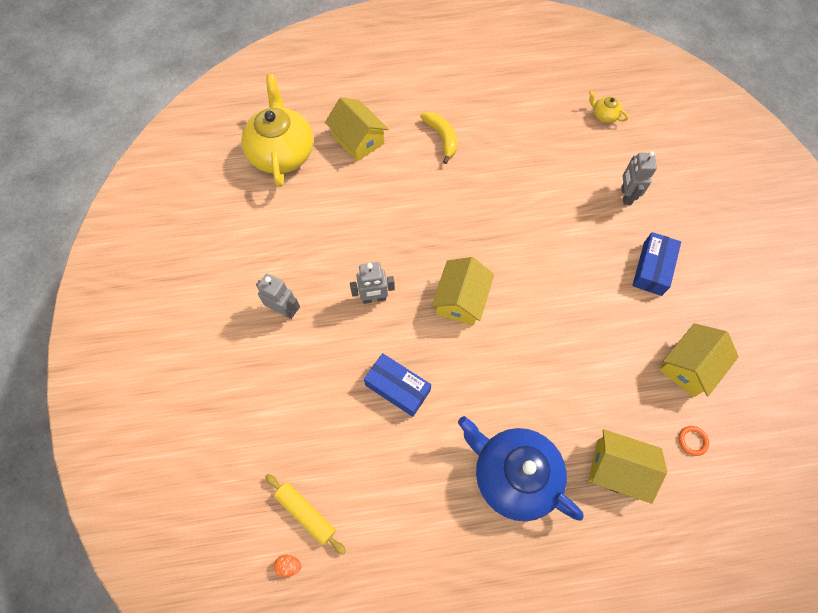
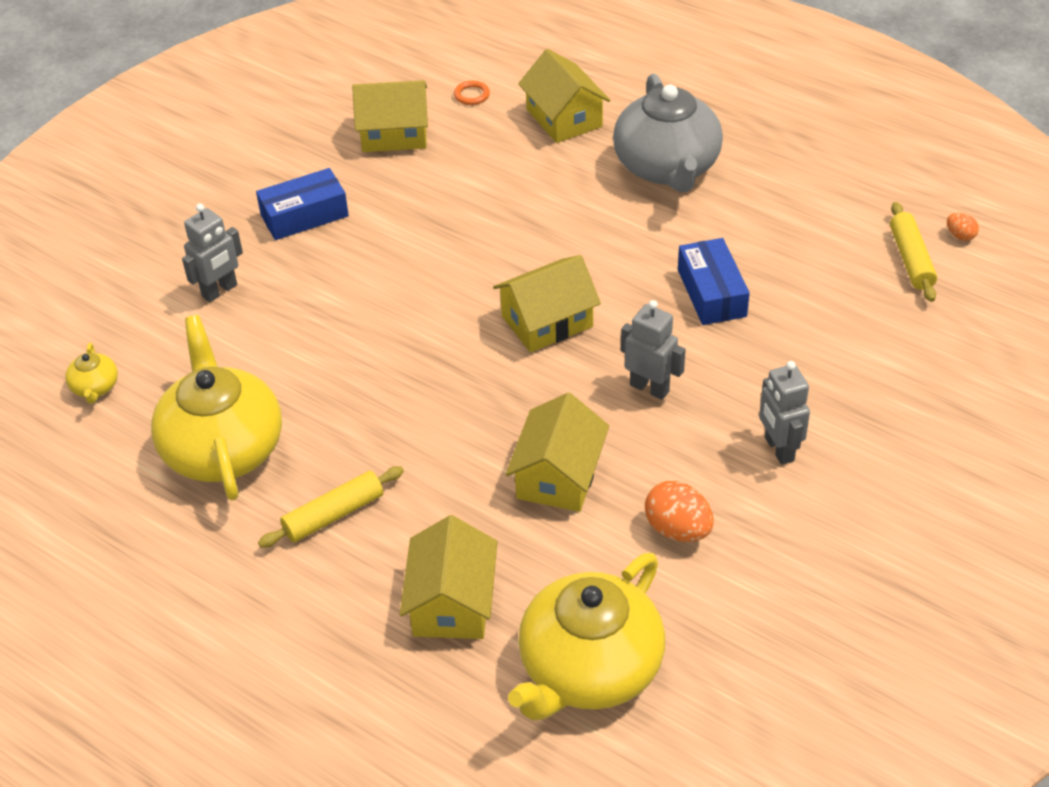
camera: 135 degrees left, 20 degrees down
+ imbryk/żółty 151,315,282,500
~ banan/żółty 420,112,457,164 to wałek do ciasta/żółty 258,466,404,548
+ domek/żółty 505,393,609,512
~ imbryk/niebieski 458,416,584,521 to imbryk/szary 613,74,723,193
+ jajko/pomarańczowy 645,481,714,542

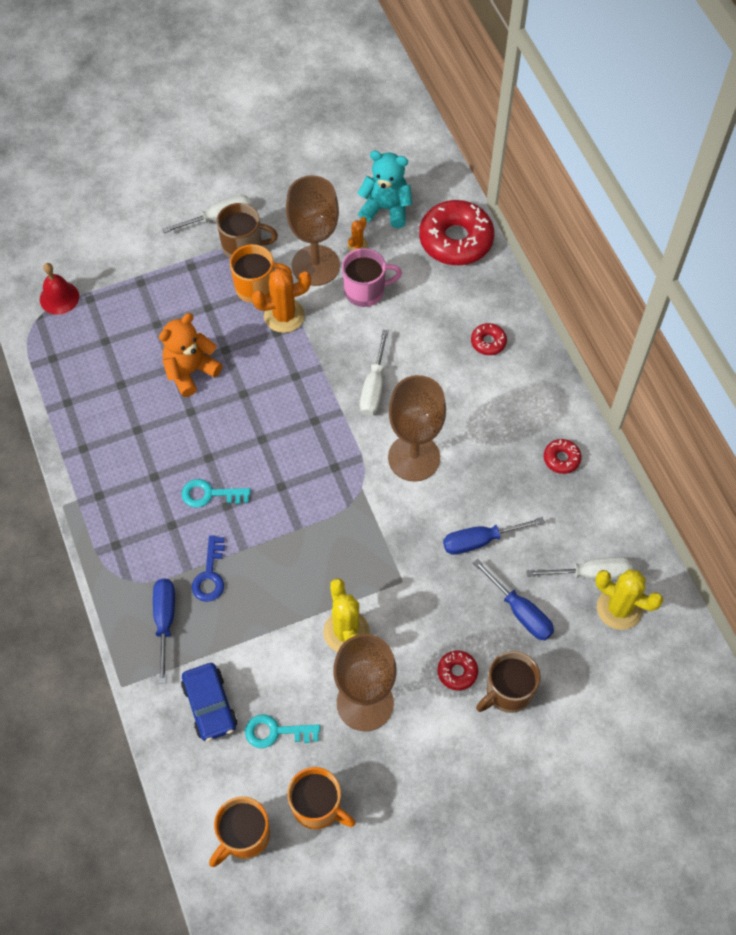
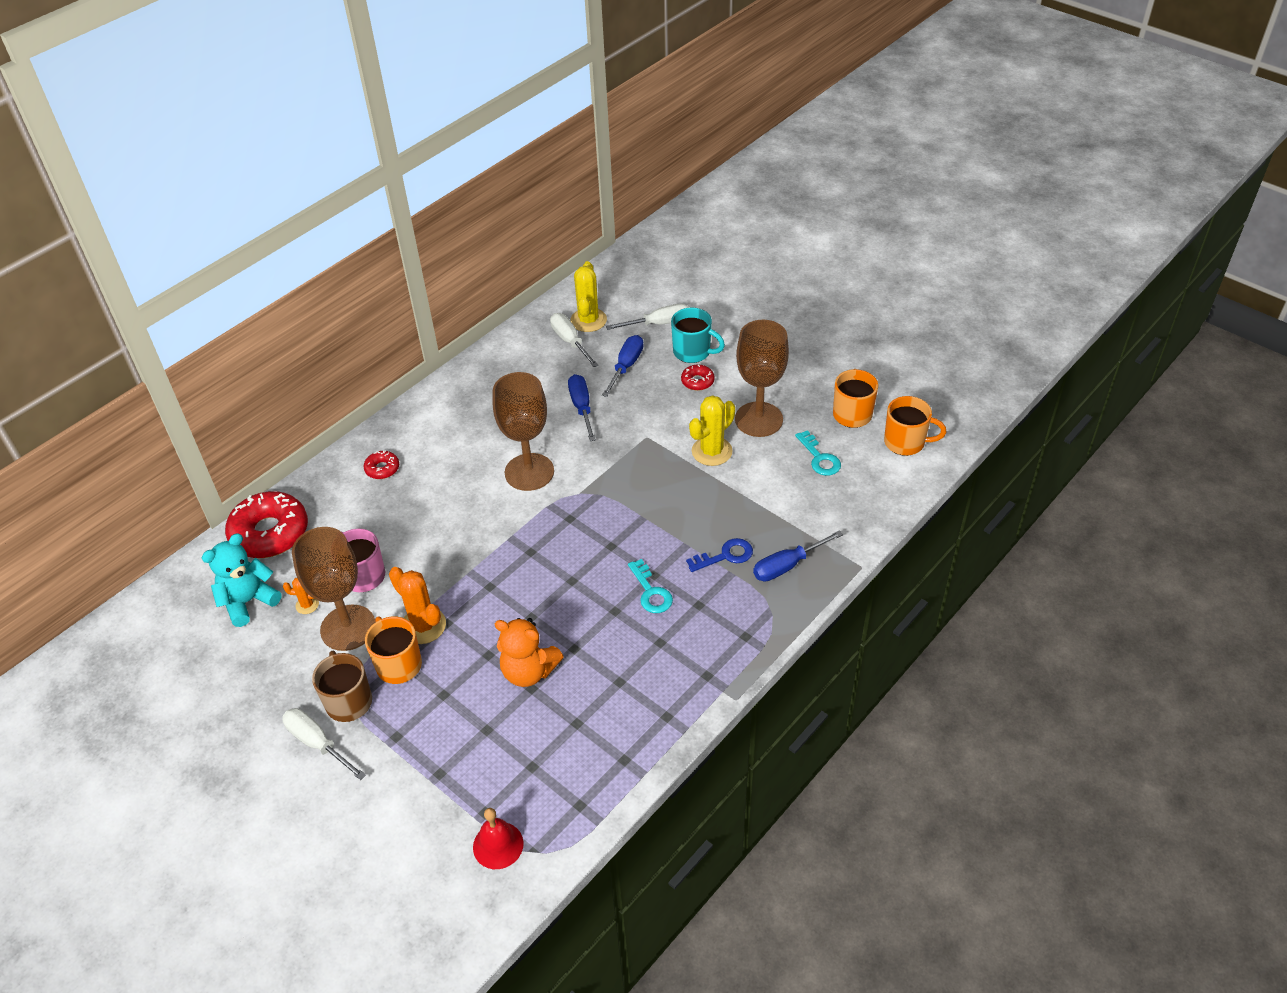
camera: 115 degrees left, 15 degrees down
~ miś/turkusowy 357,151,412,228 = 202,533,281,627 60 degrees clockwise
~ śrubokręt/niebieski 443,517,545,555 = 568,374,596,441 150 degrees counterclockwise
~ śrubokręt/biały 360,330,389,416 to 606,303,689,330
~ kubek/brązowy 476,651,540,713 to kubek/turkusowy 671,308,725,363
- samochód/niebieski 181,663,237,741
- donut/czerwony 544,439,581,474

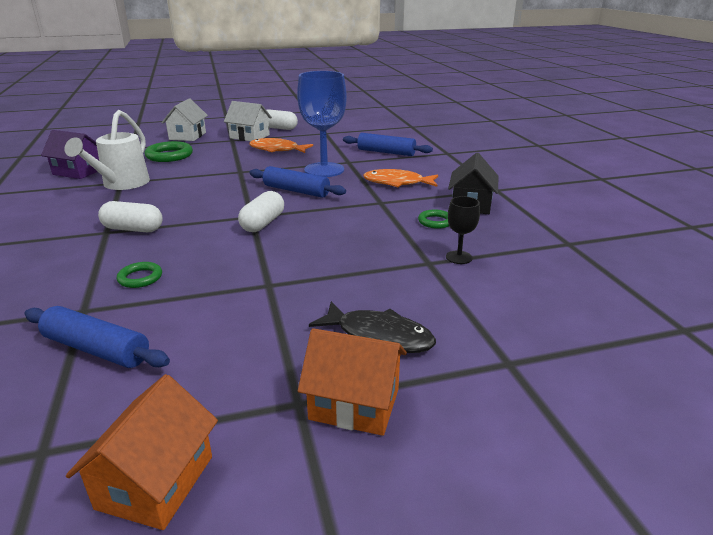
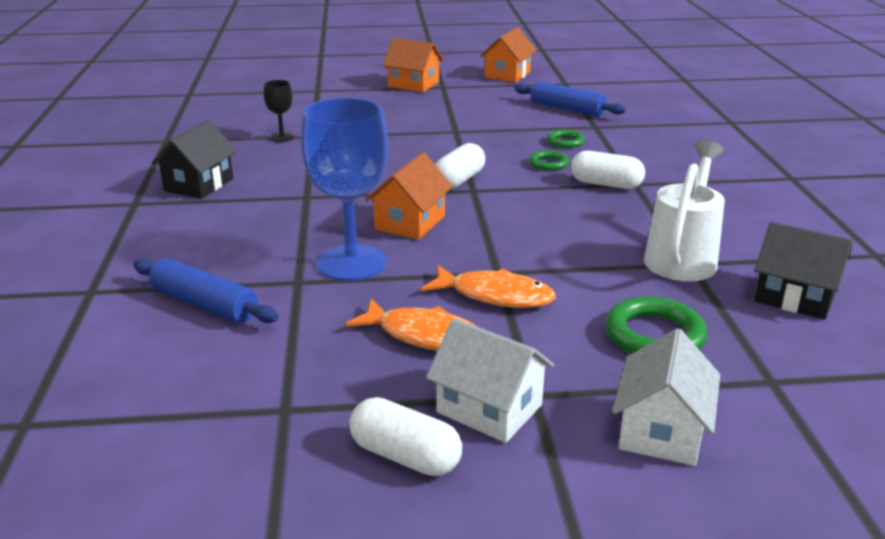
camera: 170 degrees left, 0 degrees up
~ wałek do ciasta/niebieski 249,166,346,198 to domek/pomarańczowy 365,152,453,240
~ ryba/pomarańczowy 363,169,438,187 to 421,265,556,308
~ pierścień/zielony 418,209,449,229 to 529,150,569,171
~ domek/fioletowy 41,130,99,179 to domek/czarny 754,222,853,320
- ryba/czarny 309,301,436,353

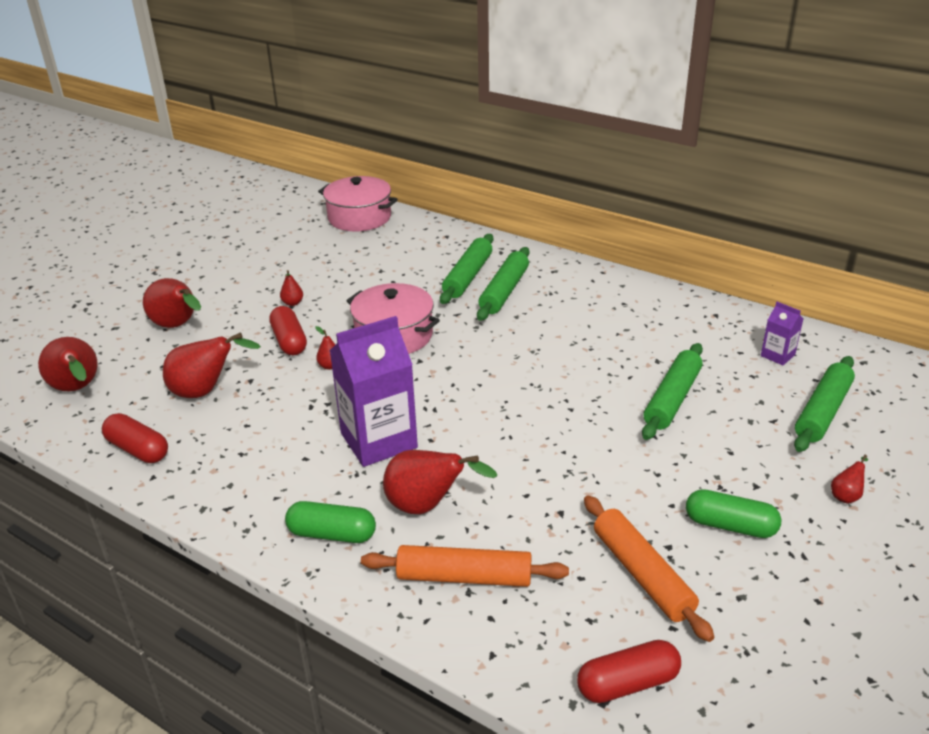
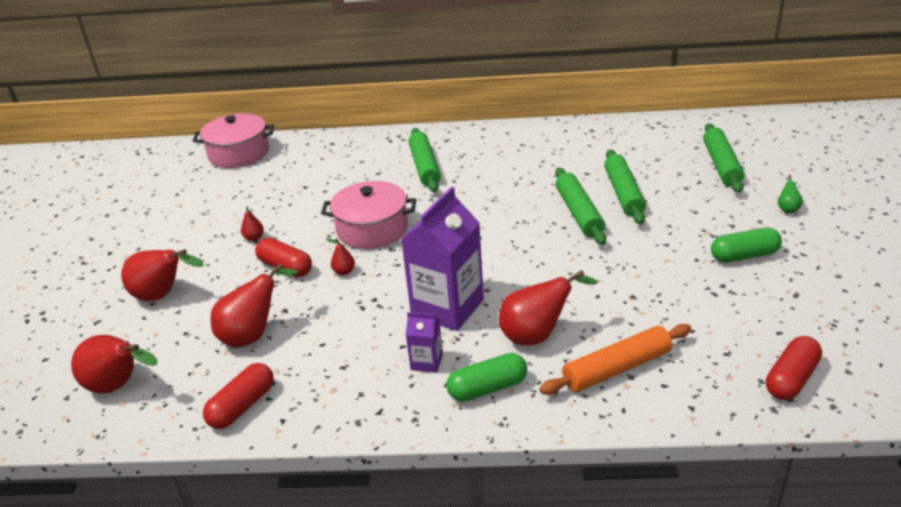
camera: 30 degrees left, 0 degrees up
~ kapsułka/czerwony 102,413,168,463 = 203,363,274,429 60 degrees counterclockwise
~ karton mleka/fioletowy 761,302,803,365 to 406,312,443,373
~ wałek do ciasta/zielony 440,234,493,304 to 555,168,606,245
~ gruszka/czerwony 831,455,868,504 to gruszka/zielony 778,175,803,213
- wałek do ciasta/pomarańczowy 584,495,714,642

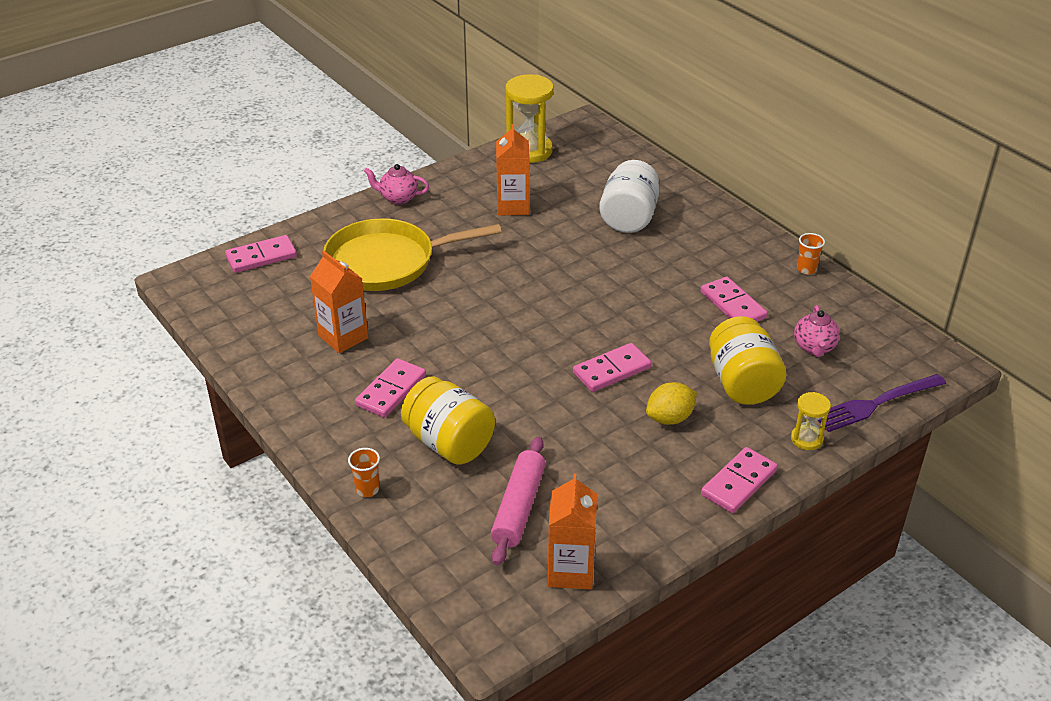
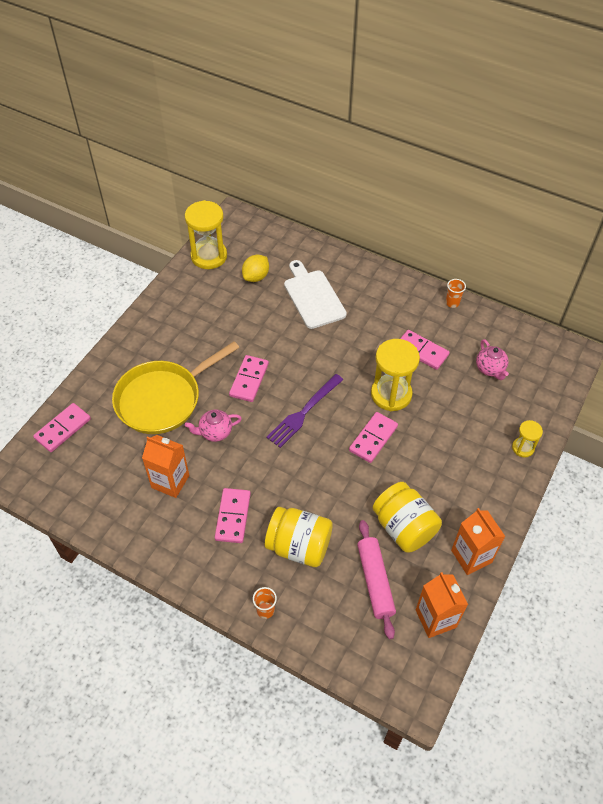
camera: 25 degrees left, 15 degrees up
~ imbryk/różowy 364,164,429,204 to 185,410,242,442
~ kostka domina/różowy 701,447,778,513 to 229,355,269,402
~ cytryna/żółty 646,382,697,425 to 242,255,269,282
~ widelec/fioletowy 818,374,946,432 to 266,374,343,448
~ słoik/biały 599,160,659,233 to deska do krojenia/biały 284,260,347,329
+ klepsydra/żółty 371,339,420,411
~ słoik/żółty 709,316,786,405 to 373,482,442,553
~ karton mleka/pomarańczowy 496,124,530,215 to 451,508,506,575

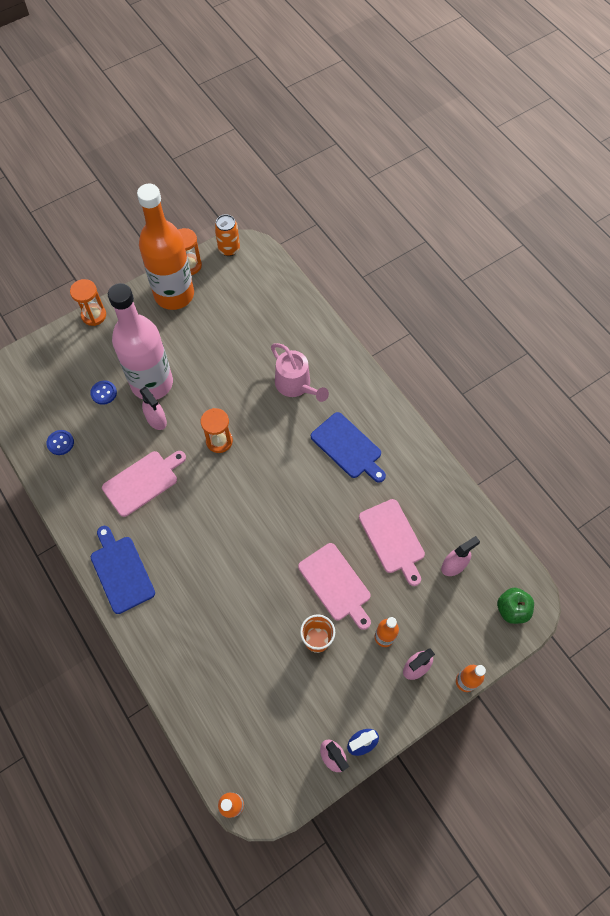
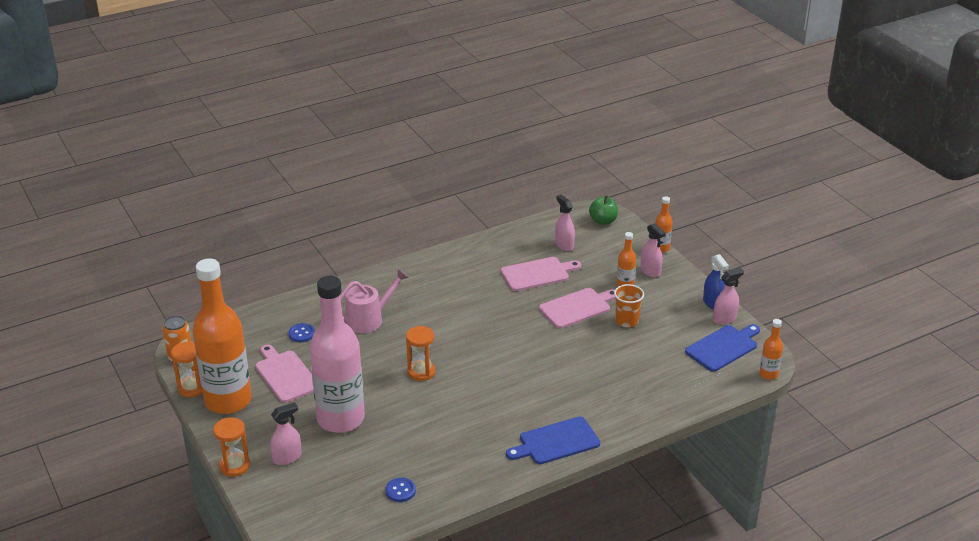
camera: 85 degrees left, 30 degrees down
~ deska do krojenia/różowy 102,451,186,517 to 255,345,314,403
~ spryskiwacz/różowy 140,387,167,430 to 270,402,302,465
~ guzik/niebieski 90,380,117,405 to 288,323,315,342
~ deska do krojenia/niebieski 311,412,386,483 to 685,324,760,372

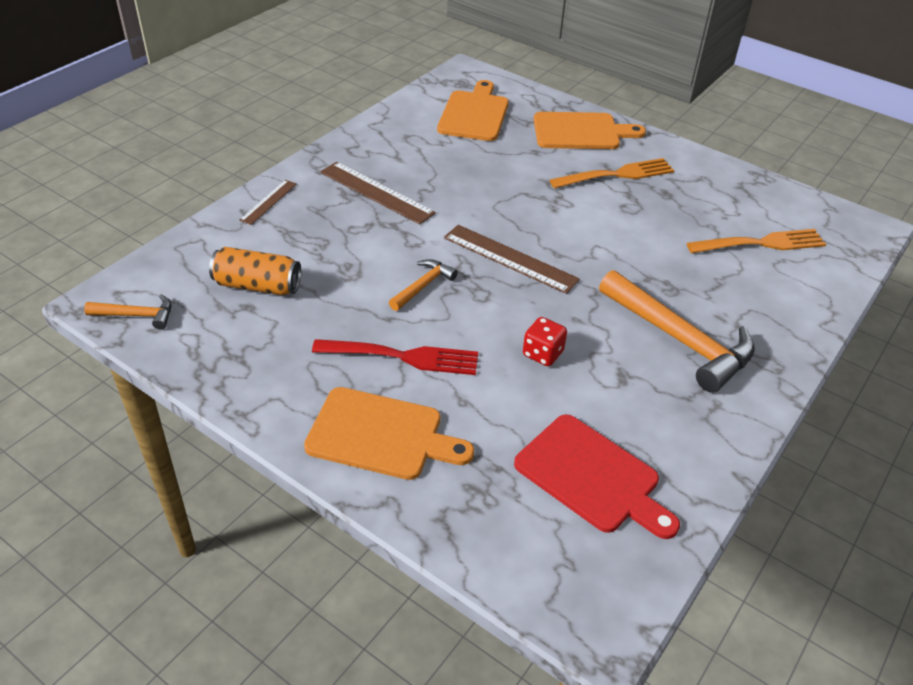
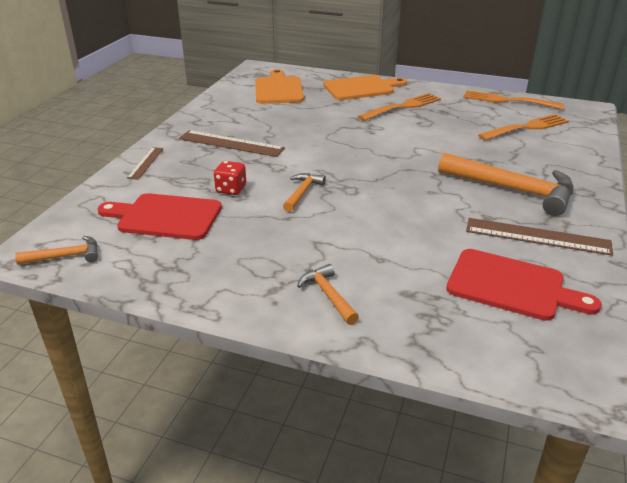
camera: 15 degrees left, 10 degrees down
~ puszka/pomarańczowy 209,247,301,295 to deska do krojenia/czerwony 97,193,222,240
~ kostka do gry/czerwony 523,317,567,366 to 214,161,246,195
~ deska do krojenia/pomarańczowy 304,387,474,480 to młotek/pomarańczowy 297,264,359,325
+ widelec/pomarańczowy 463,90,564,110
~ linijka/brązowy 444,225,580,294 to 466,218,613,256
- widelec/czerwony 312,339,478,375

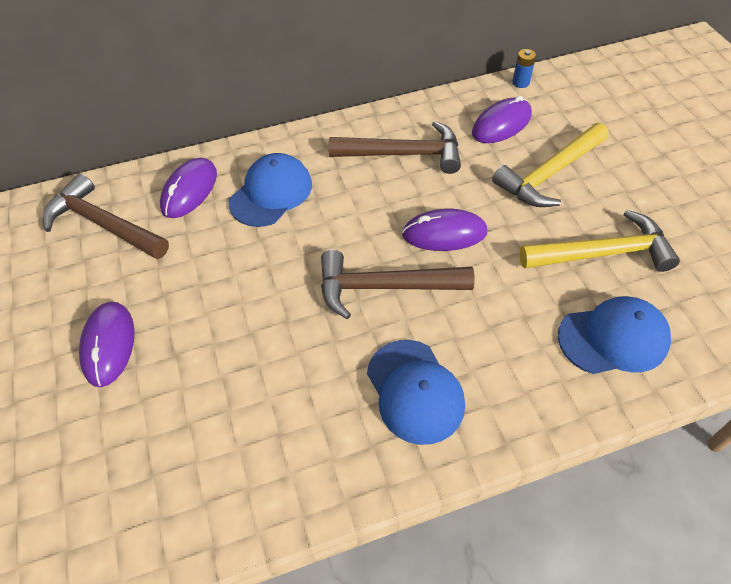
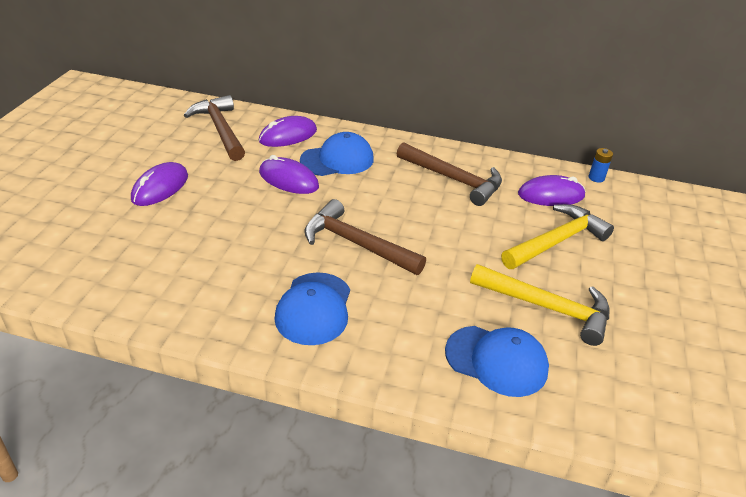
camera: 30 degrees right, 15 degrees down
~ myszka/fioletowy 402,209,488,251 to 259,155,319,194
~ młotek/żółty 492,123,609,207 = 501,204,614,269 150 degrees clockwise

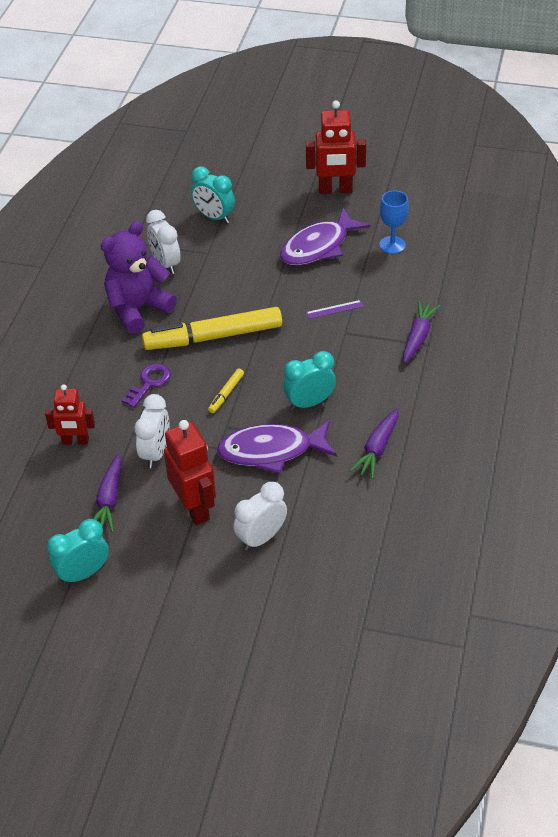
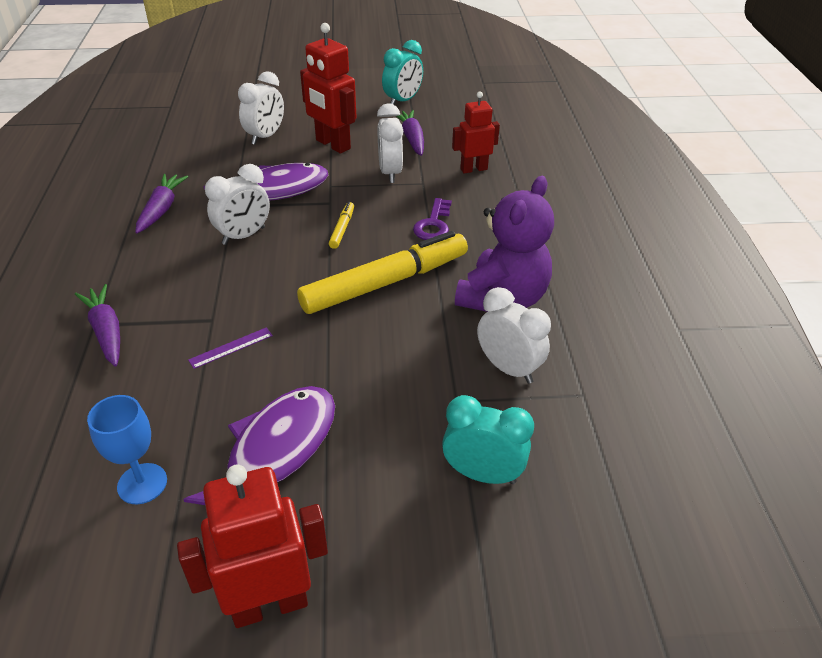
camera: 160 degrees right, 5 degrees down
~ marchewka/fioletowy 403,301,440,363 = 75,284,120,367 150 degrees clockwise
~ budzik/turkusowy 283,351,336,410 to budzik/biały 205,164,270,245

